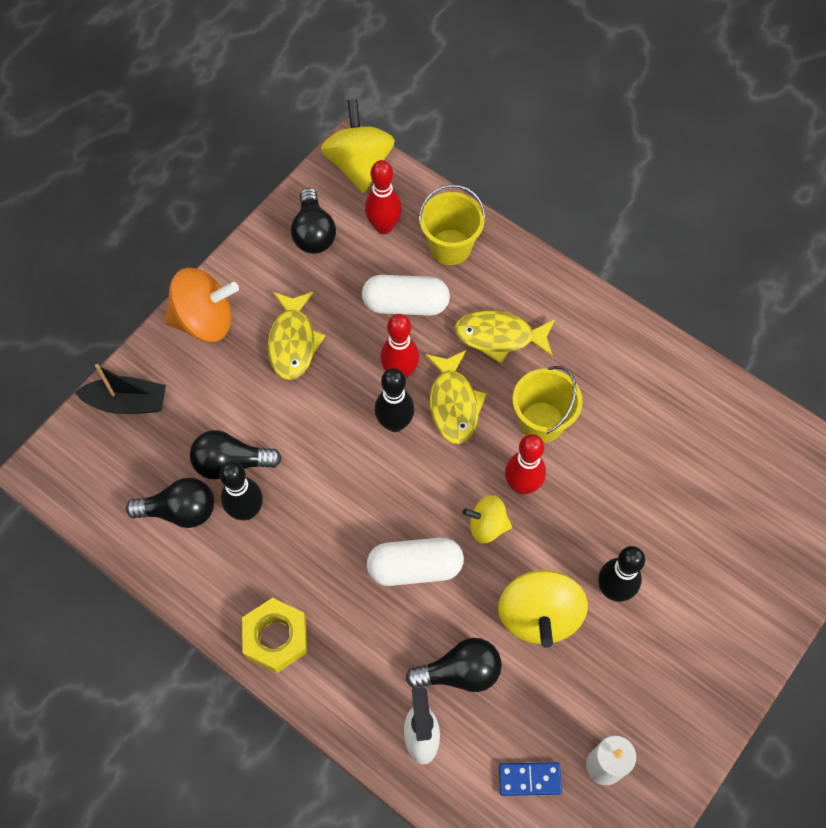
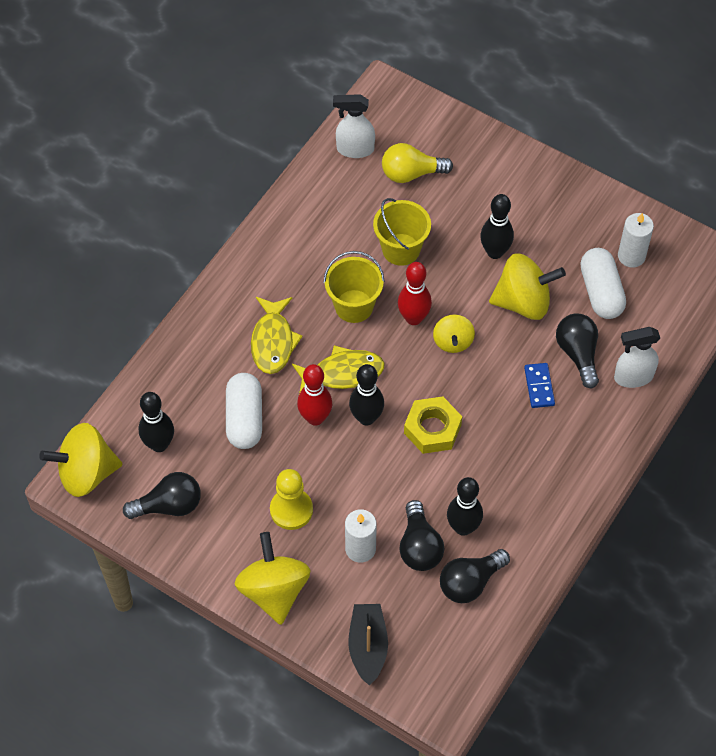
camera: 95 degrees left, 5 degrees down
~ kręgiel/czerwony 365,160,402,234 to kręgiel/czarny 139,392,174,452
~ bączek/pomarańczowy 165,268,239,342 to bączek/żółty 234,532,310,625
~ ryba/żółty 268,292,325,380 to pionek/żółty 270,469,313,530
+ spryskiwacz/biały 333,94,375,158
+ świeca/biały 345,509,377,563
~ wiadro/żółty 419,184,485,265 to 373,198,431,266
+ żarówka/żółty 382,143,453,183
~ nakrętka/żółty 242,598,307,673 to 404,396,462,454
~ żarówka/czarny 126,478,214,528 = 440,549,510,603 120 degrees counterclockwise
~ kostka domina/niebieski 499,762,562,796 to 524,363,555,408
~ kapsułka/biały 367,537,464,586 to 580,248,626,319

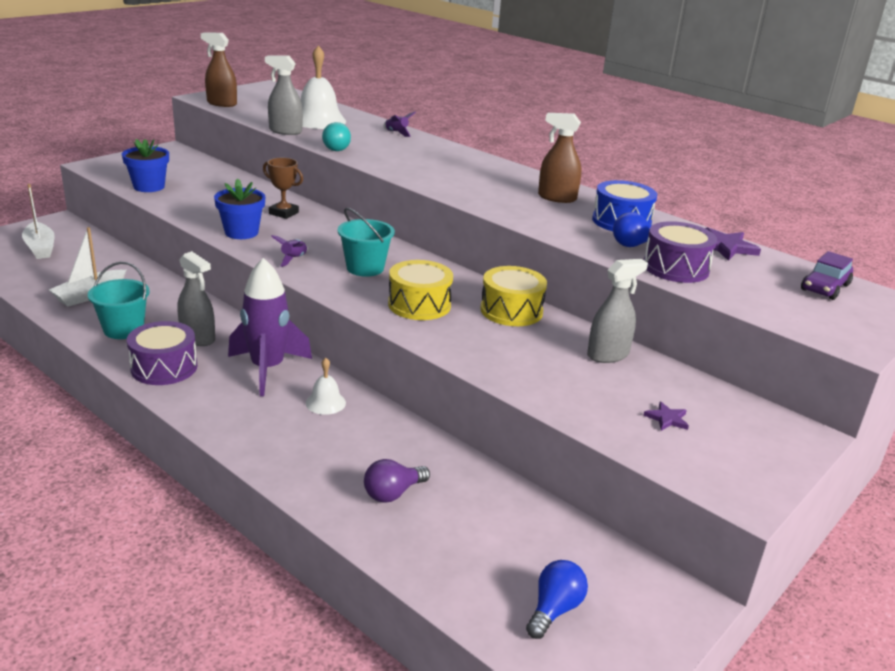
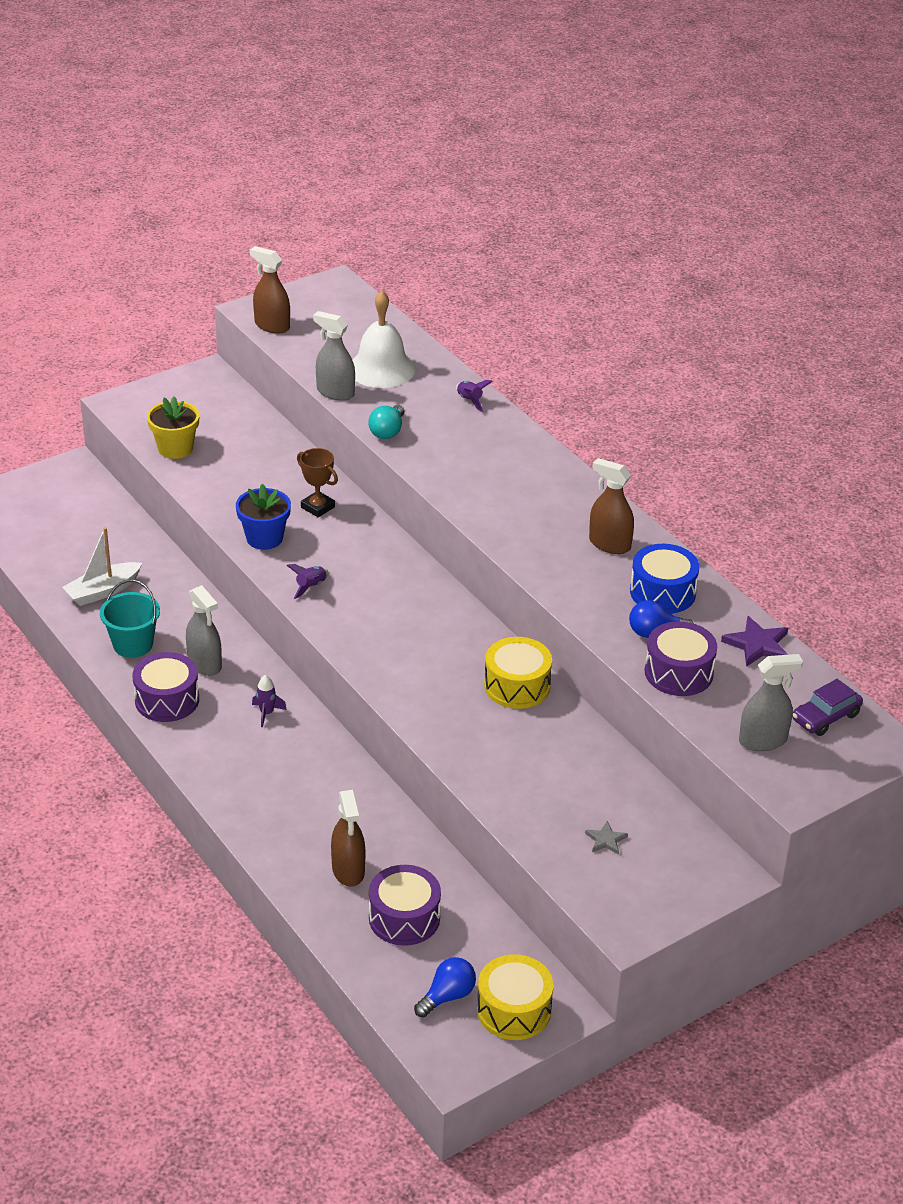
camera: 15 degrees right, 10 degrees up
~ doniczka/niebieski 122,139,169,192 to doniczka/żółty 147,397,199,459
~ rakieta/fioletowy 228,258,312,396 = 252,675,287,727 x0.42
~ żarówka/fioletowy 364,459,430,503 to spryskiwacz/brązowy 331,790,366,887
+ bęben/fioletowy 369,865,441,946
~ bęben/żółty 388,260,453,320 to 477,954,553,1040
~ gwiazda/fioletowy 643,402,689,431 to gwiazda/szary 585,821,628,855
~ spryskiwacz/szary 587,259,648,363 to 739,654,803,751
- łódka/biały 22,184,55,259
- dzwonek/biały 306,358,346,415
- wiadro/turkusowy 337,208,395,277

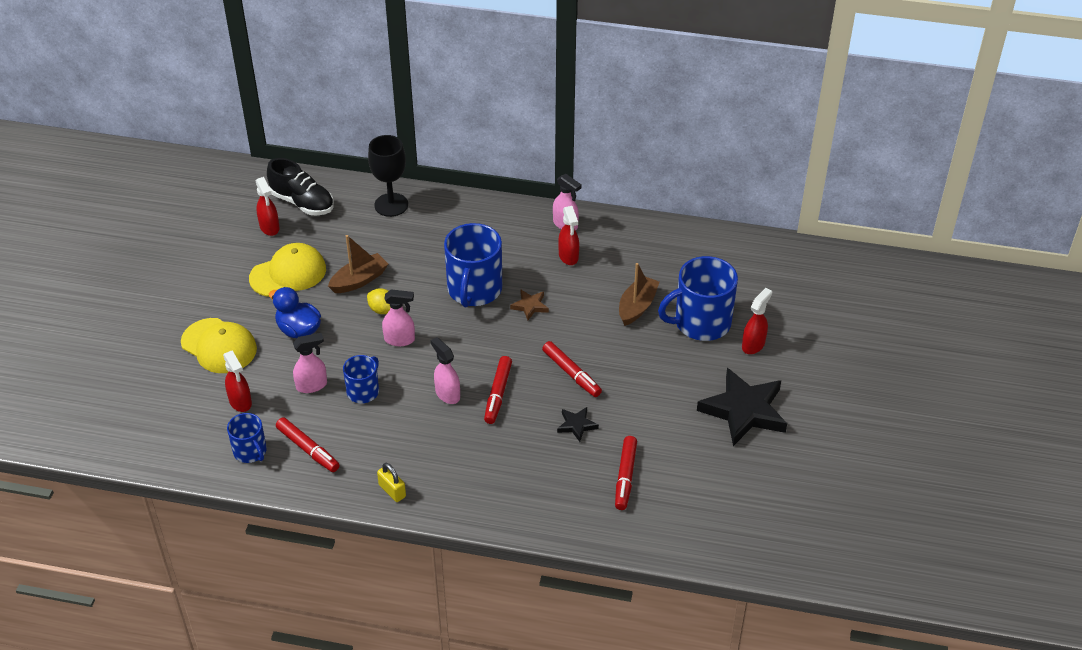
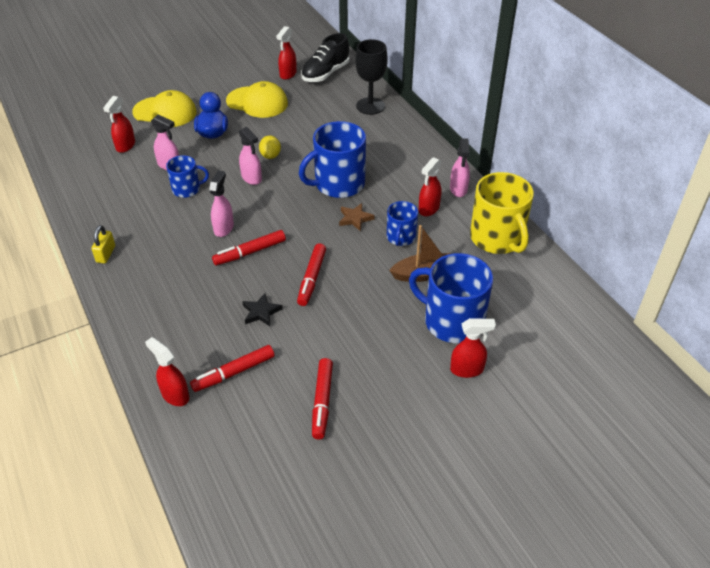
camera: 50 degrees right, 0 degrees up
~ czapka/żółty 181,318,257,373 = 132,90,197,127 75 degrees counterclockwise
+ spryskiwacz/czerwony 145,337,190,406
~ but/czarny 267,158,334,216 = 301,33,349,82 45 degrees clockwise
~ flamaster/czerwony 276,417,340,472 to 312,358,333,440
~ kubek/niebieski 227,413,267,463 to 387,201,418,246
+ kubek/żółty 470,172,534,254
- łódka/brązowy 328,235,388,293
- gwiazda/czarny 697,368,787,446

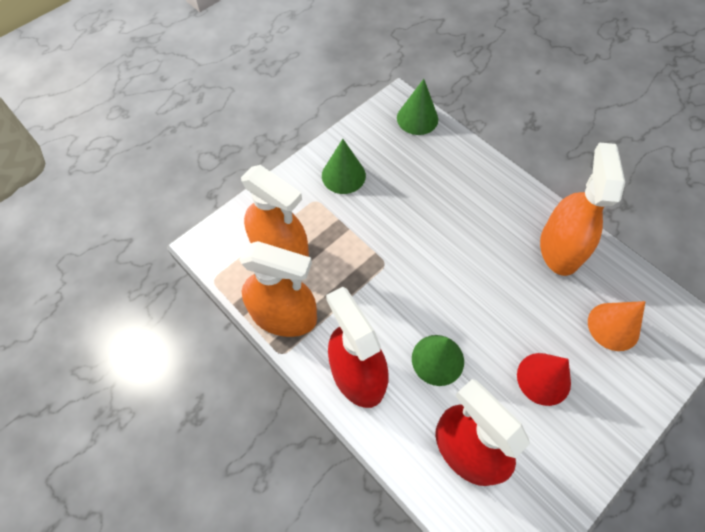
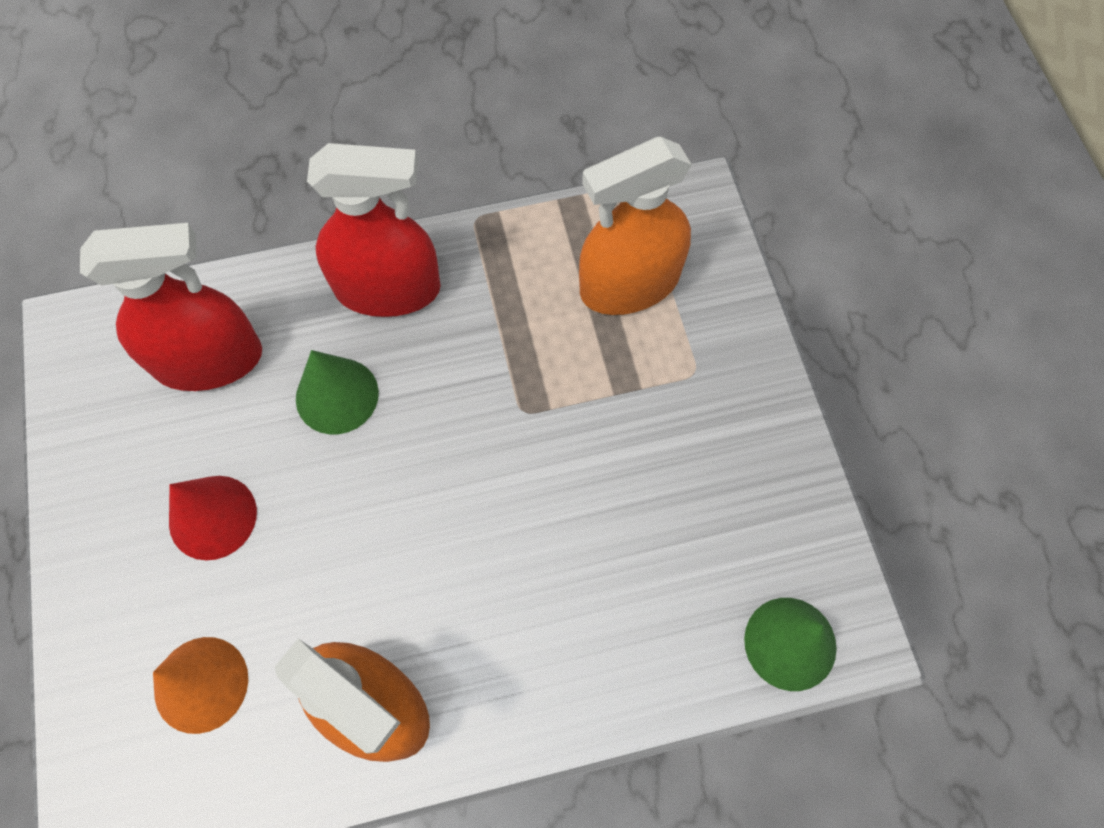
camera: 120 degrees right, 5 degrees up
- spryskiwacz/pomarańczowy 239,241,317,337
- stożek/zielony 322,139,366,194

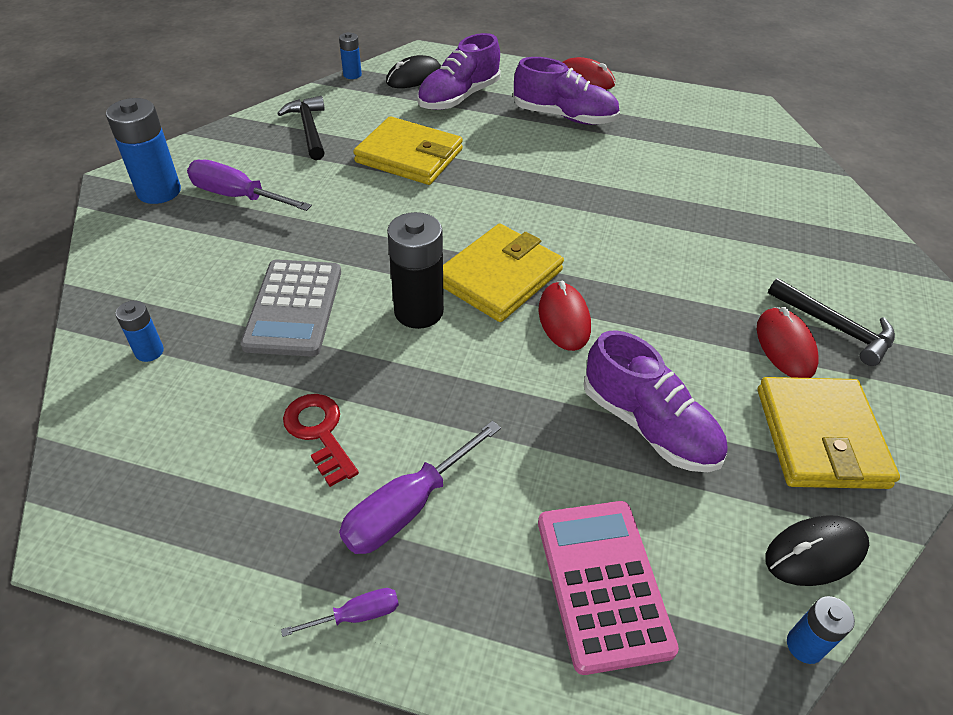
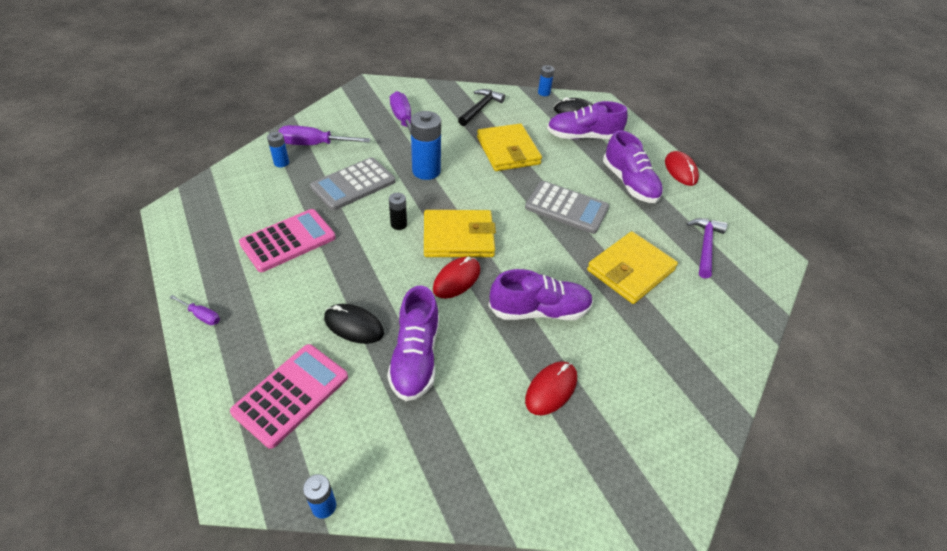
camera: 45 degrees right, 0 degrees up
~ klucz/czerwony 283,394,359,487 to kalkulator/różowy 239,209,336,272
~ śrubokręt/fioletowy 339,421,501,554 to 279,125,370,145
~ myszka/czarny 765,515,869,586 to 324,304,384,344
~ bateria/czarny 387,212,444,329 = 389,193,407,230 x0.53
~ bateria/niebieski 106,98,181,204 to 410,111,441,180
+ but/fioletowy 488,269,593,320
+ kalkulator/szary 525,181,609,234
~ portfel/żółty 758,377,900,489 to 587,231,678,304
+ młotek/fioletowy 686,218,727,279
- młotek/czarny 768,278,895,366

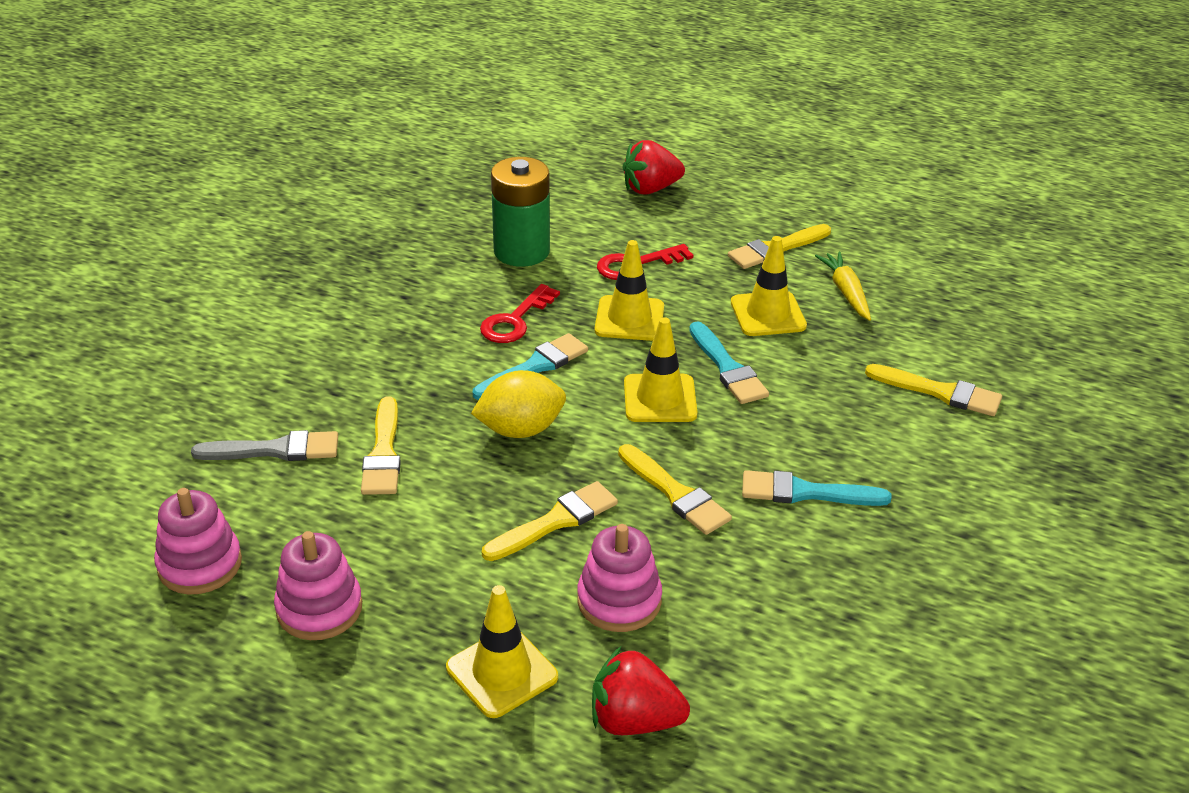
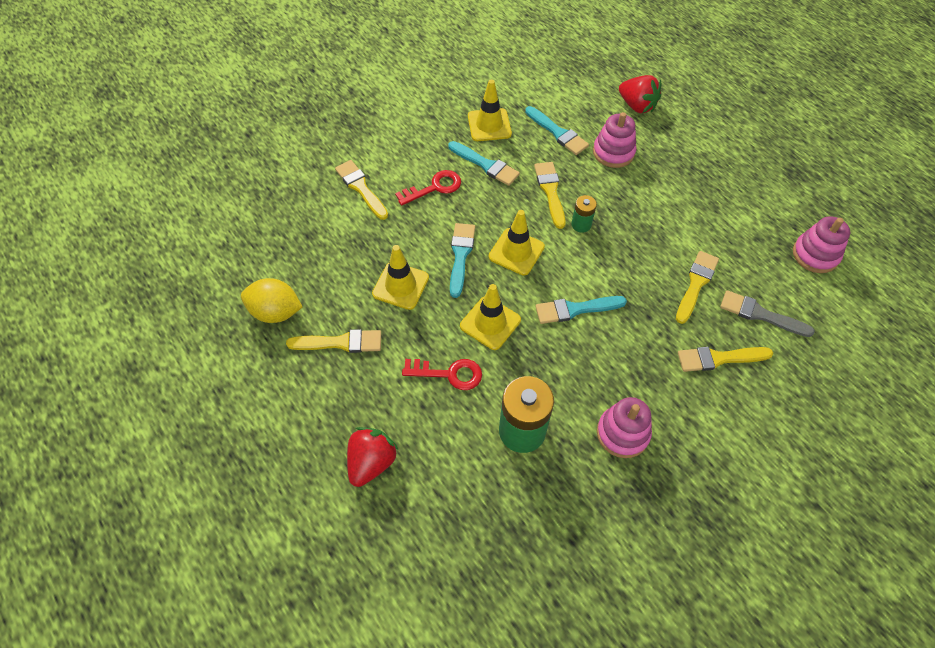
camera: 150 degrees left, 20 degrees up
~ cytryna/żółty 471,370,566,438 to 241,278,303,323
~ truskawka/czerwony 623,140,685,195 = 347,427,399,487 75 degrees counterclockwise
~ klucz/czerwony 480,284,560,343 to 395,170,461,206
~ pachołek/żółty 446,585,558,718 to 468,79,512,141
+ pędzel/turkusowy 525,106,589,155
+ bateria/zielony 571,195,597,233
~ zabawka nakładanka/różowy 274,531,362,640 to 597,397,652,458
~ pędzel/żółty 482,481,618,561 to 678,347,773,372
- marchewka/żółty 815,252,871,321

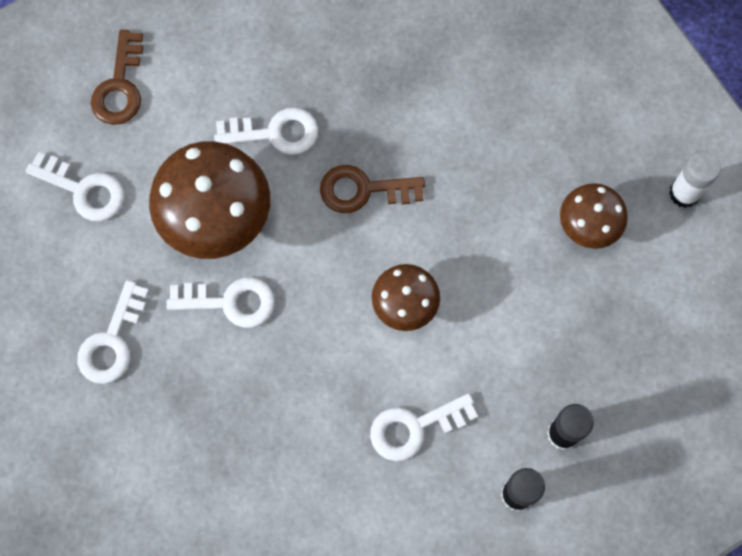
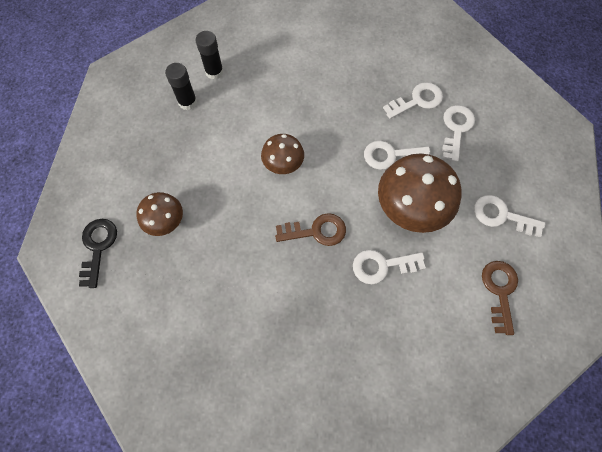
camera: 175 degrees right, 5 degrees down
~ klej w sztyfcie/biały 669,151,721,208 to klucz/czarny 79,219,117,288
~ klucz/biały 370,393,478,461 to 383,82,443,119

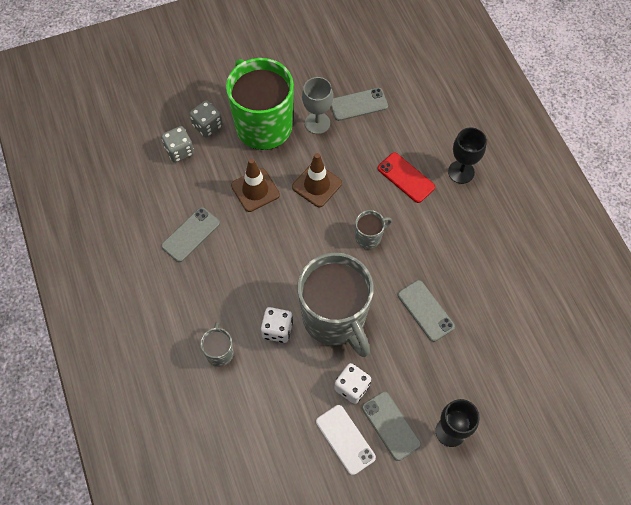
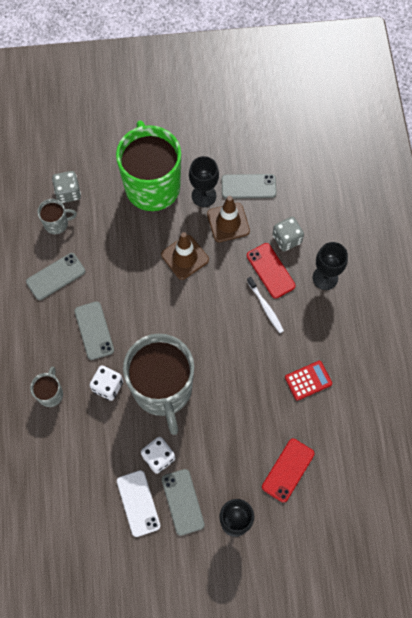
camera: 15 degrees right, 5 degrees up
~ kubek/szary 355,210,392,249 to 38,199,77,234
~ telefon/szary 398,280,455,342 to 74,301,114,360
~ kielich/szary 302,77,333,134 to kielich/czarny 189,156,219,207
~ pachołek/brązowy 231,158,280,212 to 207,196,250,242
+ szczoteczka do zębów/biały 247,277,284,333
+ telefon/czerwony 262,439,315,503
~ kostka do gry/szary 189,100,223,138 to 273,217,304,251
+ kalkulator/czerwony 285,361,332,401

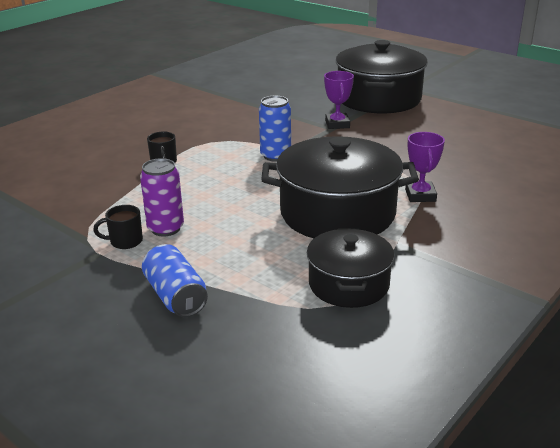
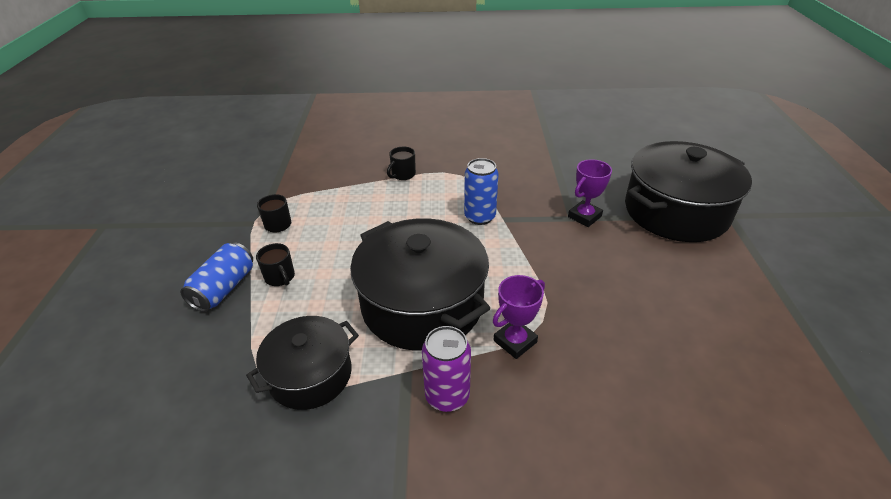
camera: 50 degrees right, 10 degrees up
+ kubek/czarny 256,243,295,286
~ puszka/fioletowy 140,158,184,236 to 422,326,471,412

